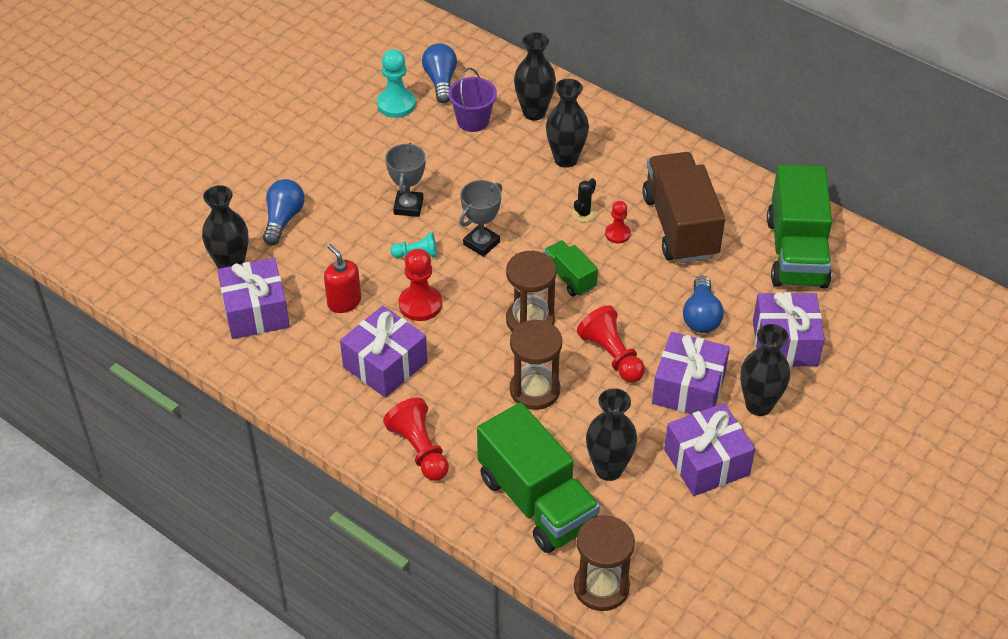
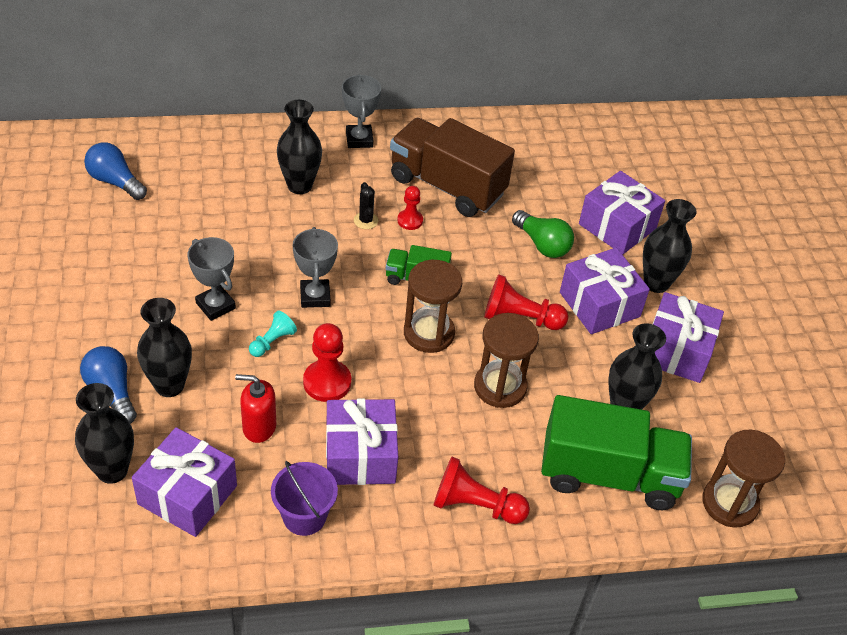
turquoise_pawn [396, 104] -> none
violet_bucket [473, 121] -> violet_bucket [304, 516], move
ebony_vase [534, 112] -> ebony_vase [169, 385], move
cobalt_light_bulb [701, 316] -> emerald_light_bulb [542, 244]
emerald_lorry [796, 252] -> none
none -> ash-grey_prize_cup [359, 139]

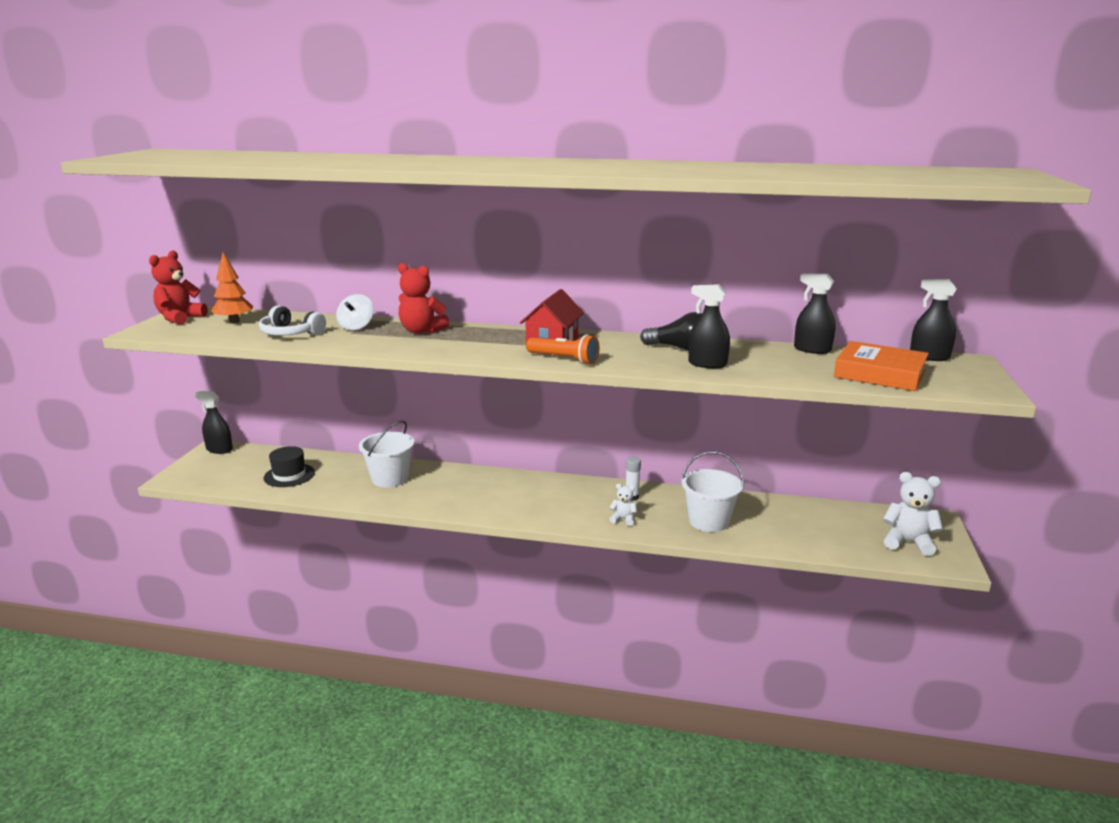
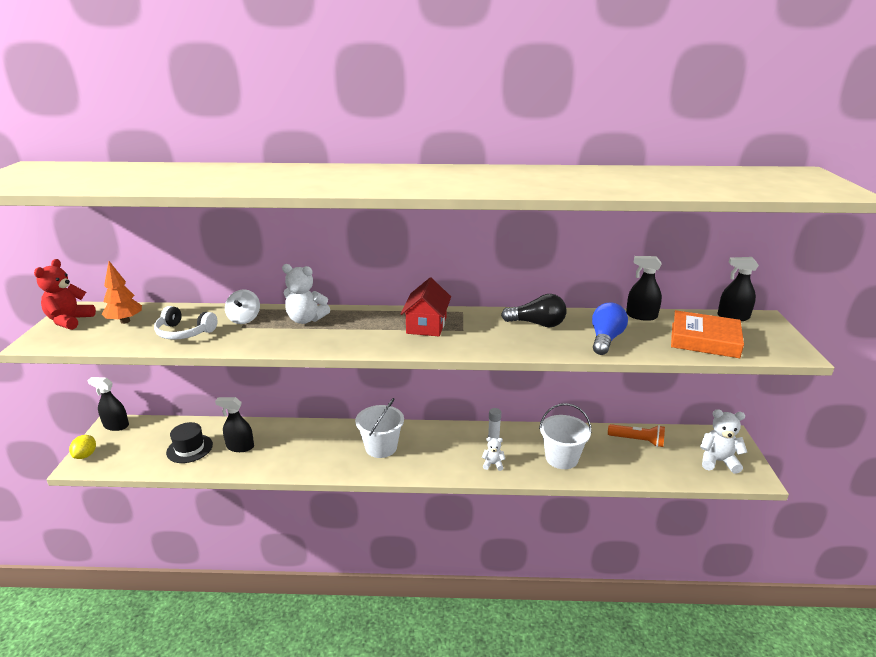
white_bucket [390, 478] -> white_bucket [381, 447], move
crimson_teddy_bear [421, 331] -> white_teddy_bear [306, 319]
orange-coloured_flashlight [564, 359] -> orange-coloured_flashlight [637, 440], move
ebony_spray_cleaner [707, 364] -> ebony_spray_cleaner [240, 447], move
none -> golden_toy_lemon [85, 455]
none -> cobalt_light_bulb [605, 339]

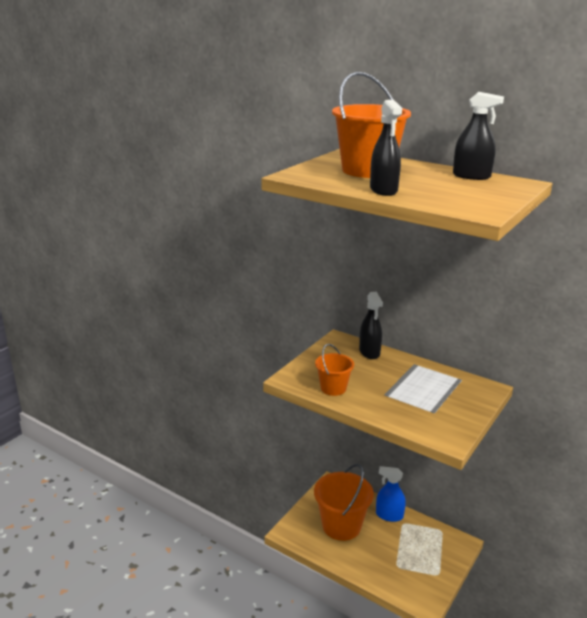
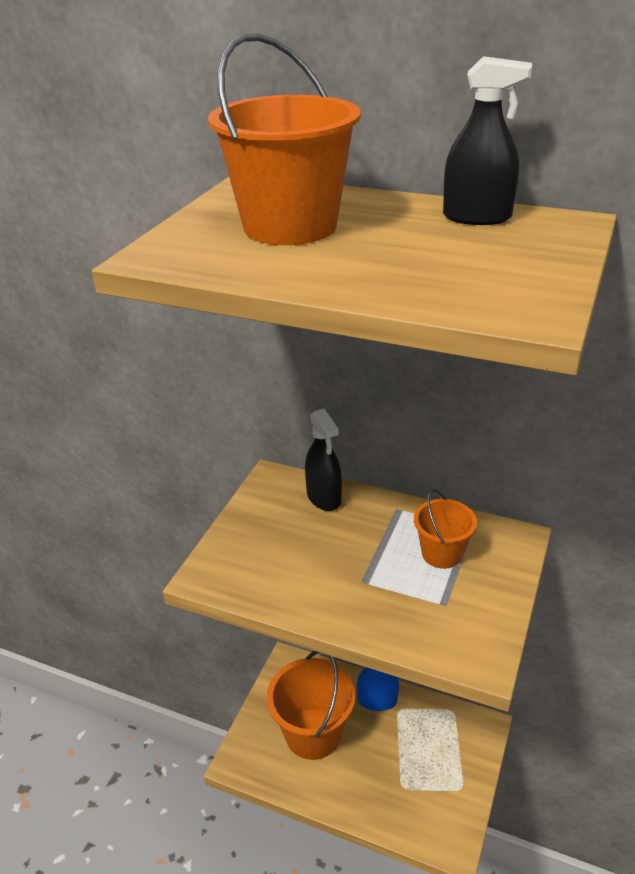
orange-coloured_bucket [333, 388] -> orange-coloured_bucket [442, 553], move
ebony_spray_cleaner [383, 190] -> none

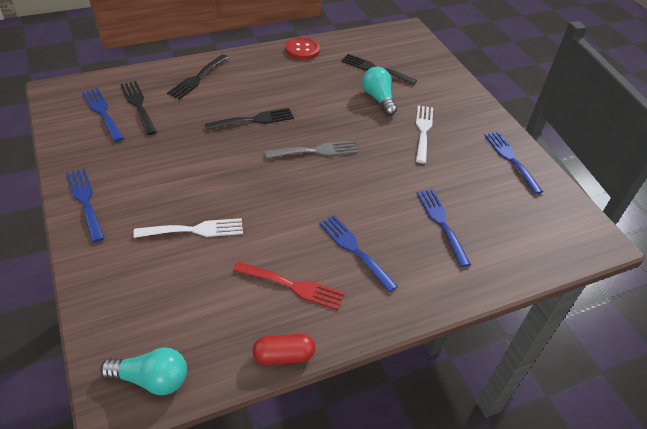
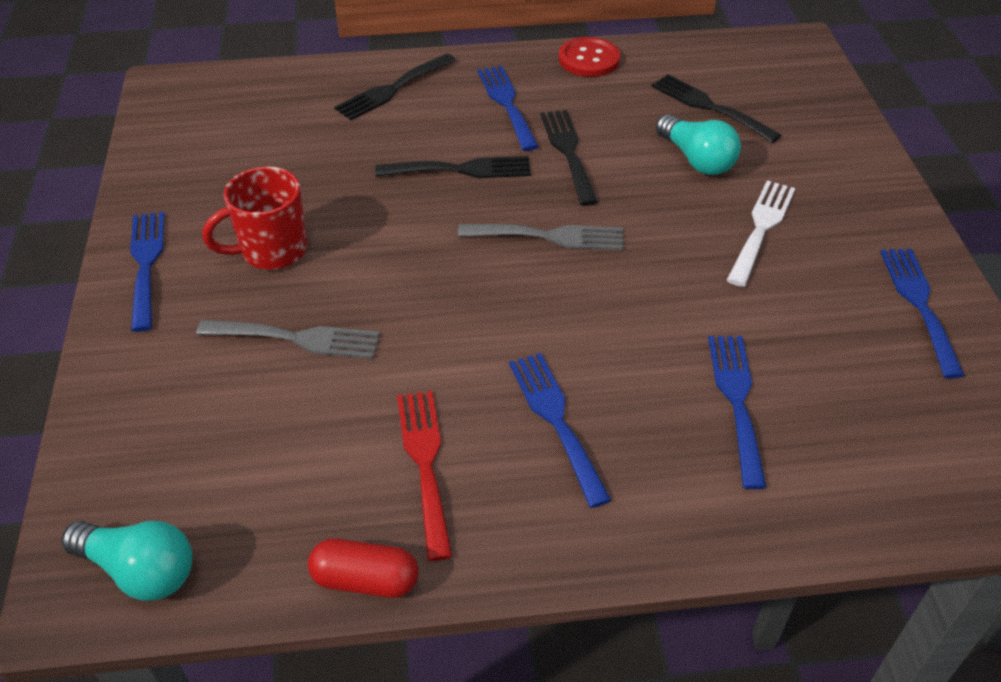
cobalt_table_fork [102, 112] -> cobalt_table_fork [506, 104], move
ebony_table_fork [138, 105] -> ebony_table_fork [568, 152], move
white_table_fork [195, 230] -> ash-grey_table_fork [297, 338]
crimson_table_fork [293, 286] -> crimson_table_fork [425, 463], 135 degrees counterclockwise
turquoise_light_bulb [378, 98] -> turquoise_light_bulb [697, 160], 150 degrees clockwise
none -> crimson_coffee_mug [272, 251]

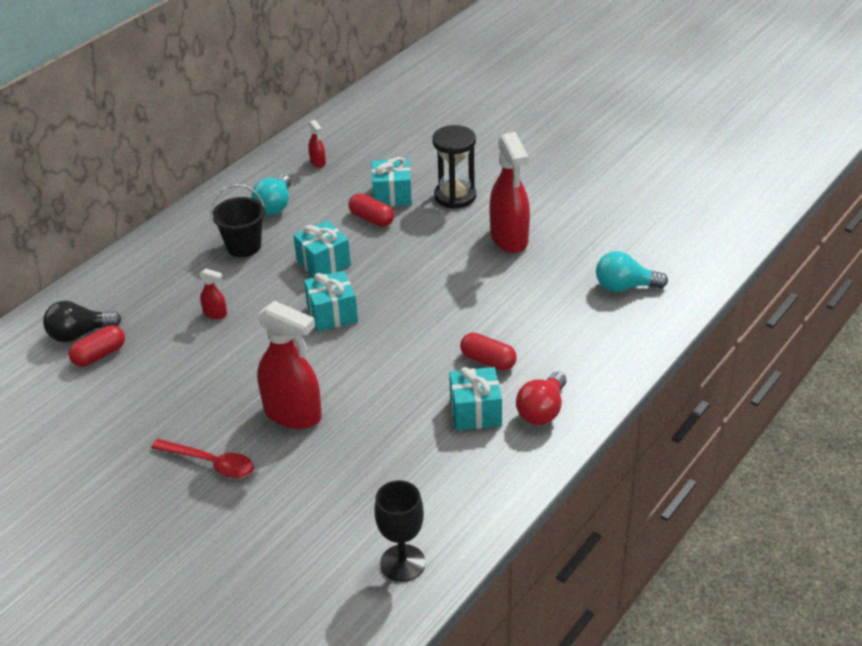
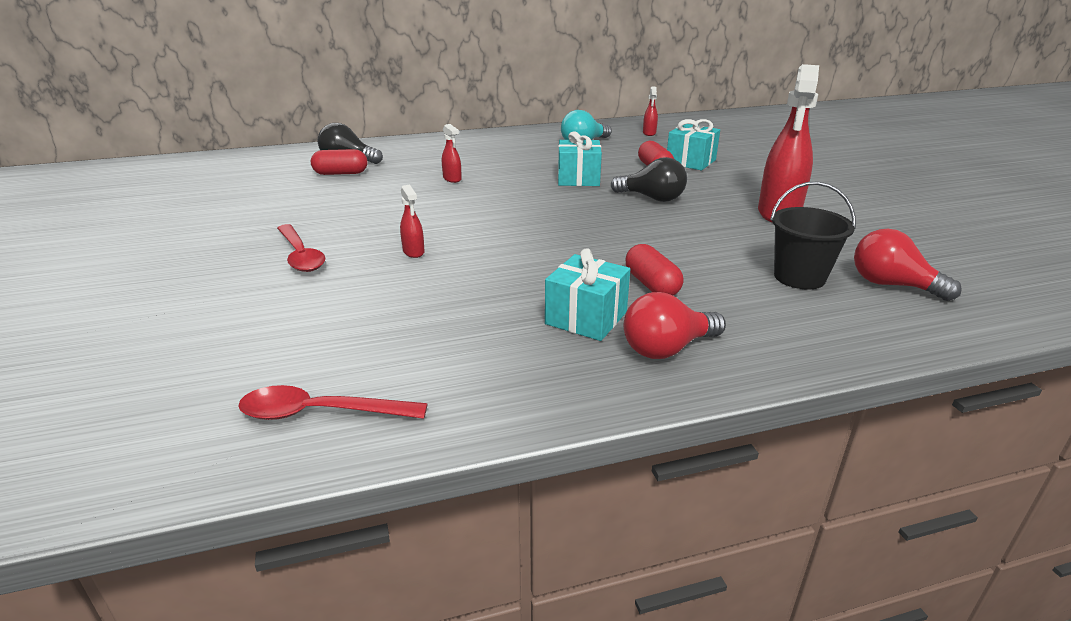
ebony_bucket [243, 246] -> ebony_bucket [799, 277], move
crimson_spray_cleaner [293, 414] -> crimson_spray_cleaner [413, 252], x0.44
turquoise_gift [332, 314] -> none
ebony_chalice [402, 563] -> crimson_teaspoon [321, 413]
ebony_sandglass [455, 196] -> none
turquoise_light_bulb [625, 287] -> crimson_light_bulb [892, 285]
none -> ebony_light_bulb [652, 198]

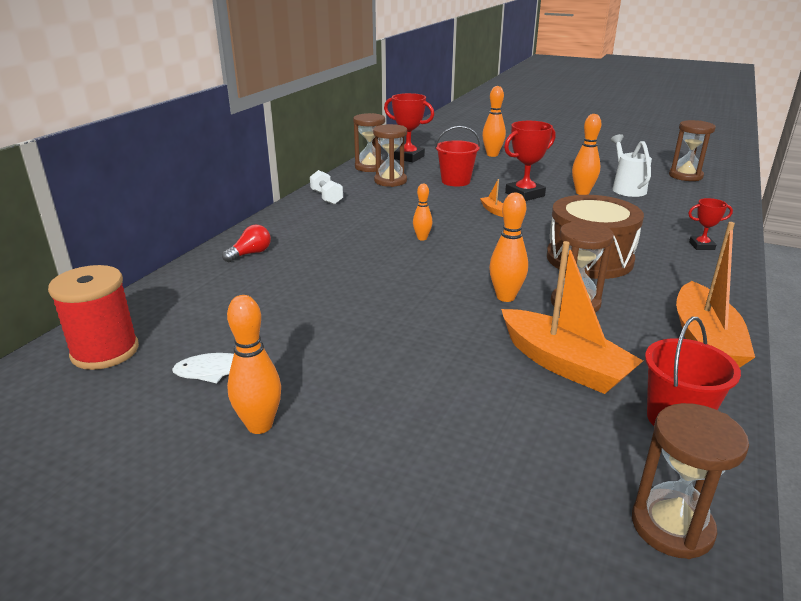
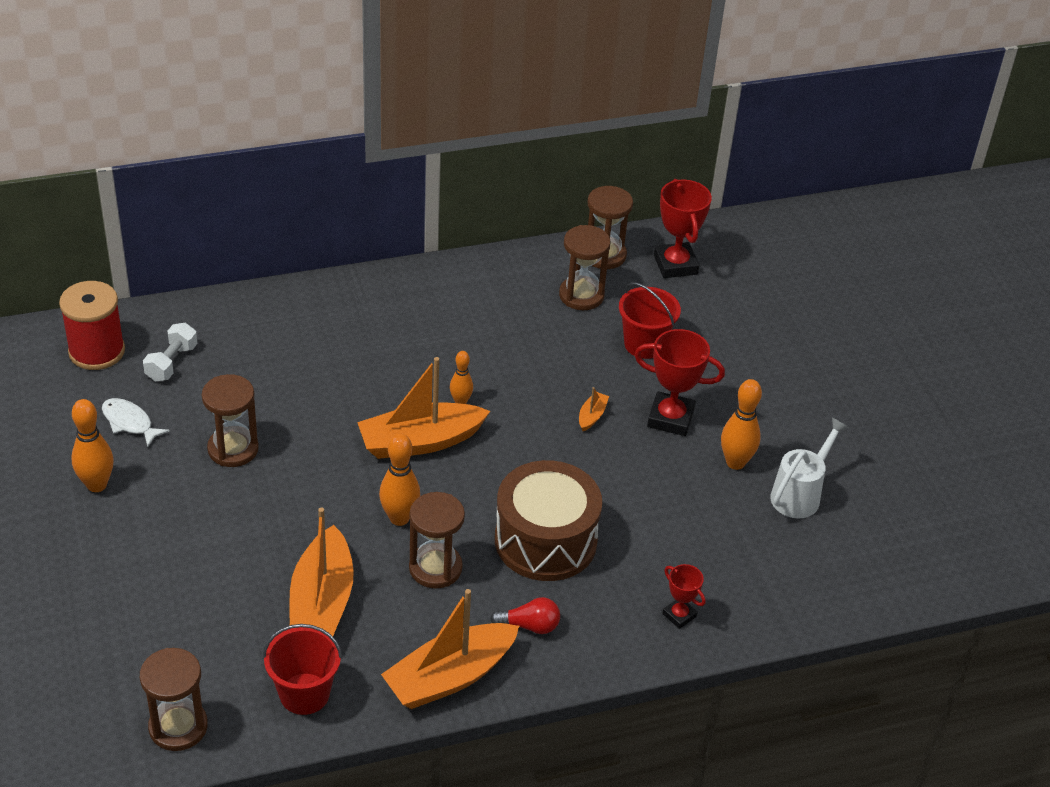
crimson_light_bulb [250, 254] -> crimson_light_bulb [529, 625], move
white_dumbbell [326, 197] -> white_dumbbell [171, 363], move
orange-coloured_bowling_pin [492, 155] -> none
dark_brown_sandglass [685, 176] -> dark_brown_sandglass [233, 449], move
none -> orange-coloured_toy_boat [420, 441]

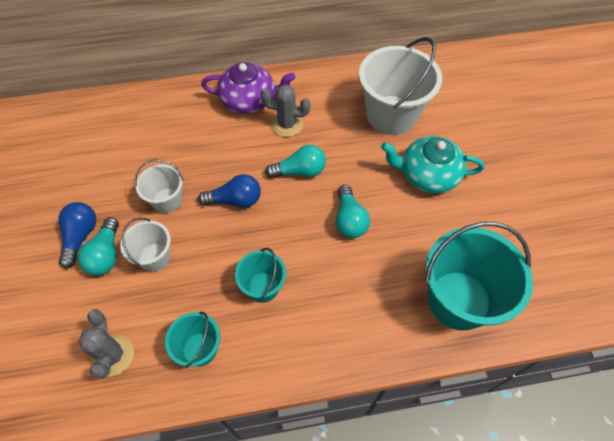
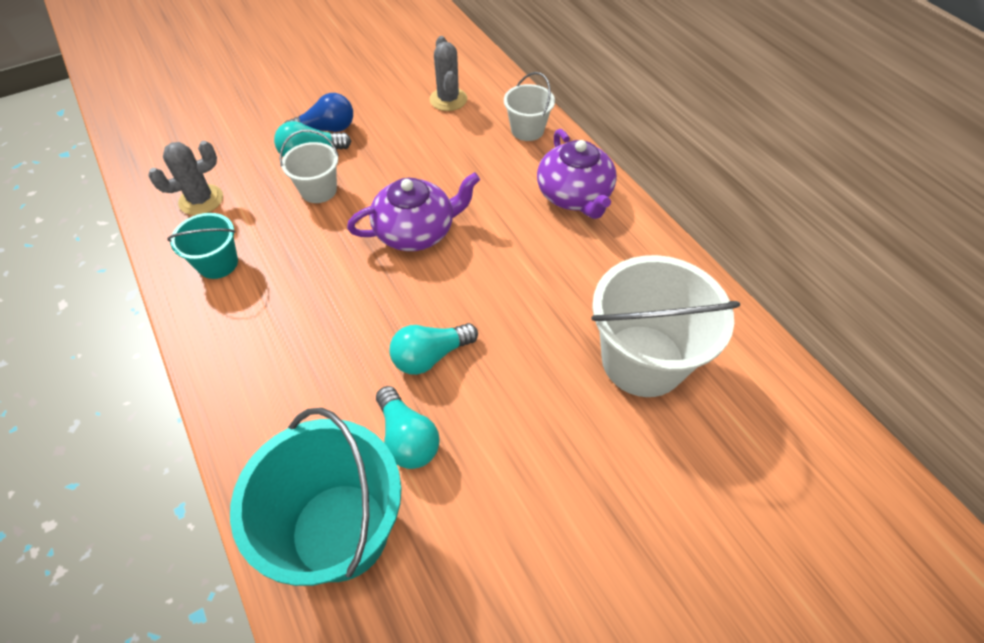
white_bucket [167, 200] -> white_bucket [527, 130], move
cobalt_light_bulb [235, 200] -> violet_tea_pot [416, 231]
turquoise_bucket [263, 287] -> none
ash-grey_cactus [286, 124] -> ash-grey_cactus [448, 99], move
turquoise_light_bulb [299, 171] -> turquoise_light_bulb [407, 438], move
turquoise_tea_pot [427, 175] -> none

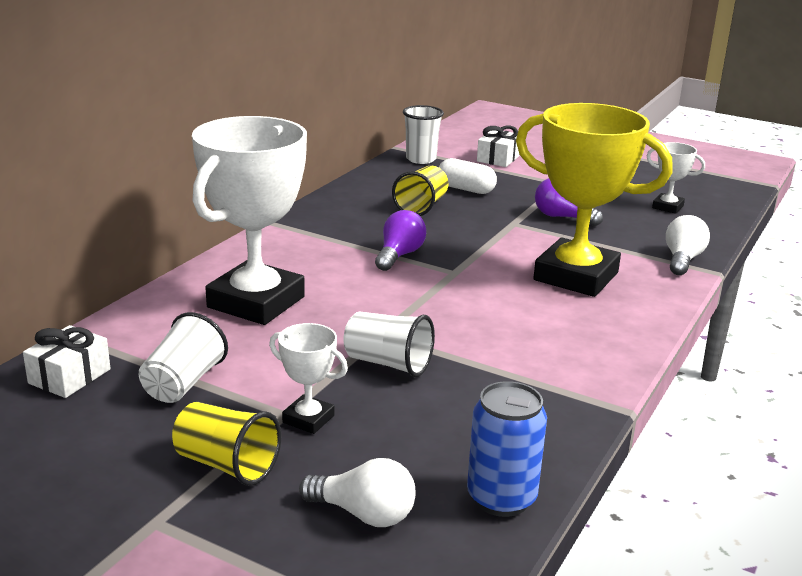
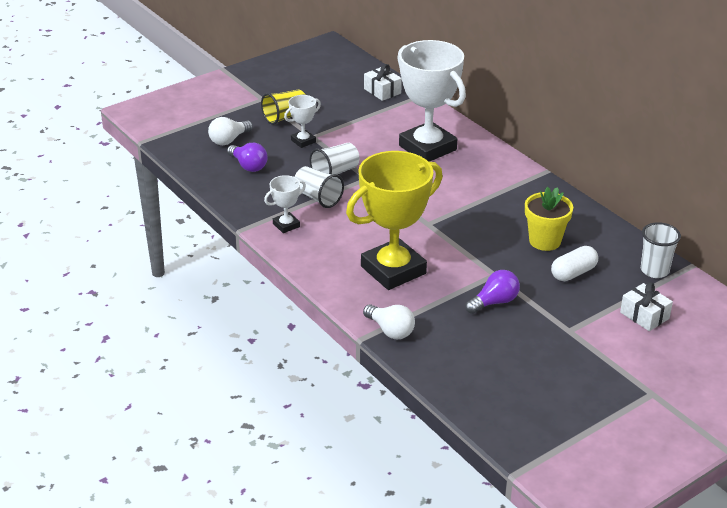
white_cup [183, 383] -> white_cup [317, 198], move
violet_light_bulb [399, 255] -> violet_light_bulb [248, 166], move
golden_cup [421, 206] -> golden_flower_pot [545, 241]
cobalt_soda_can [501, 498] -> none
white_prize_cup [667, 207] -> white_prize_cup [286, 225], move

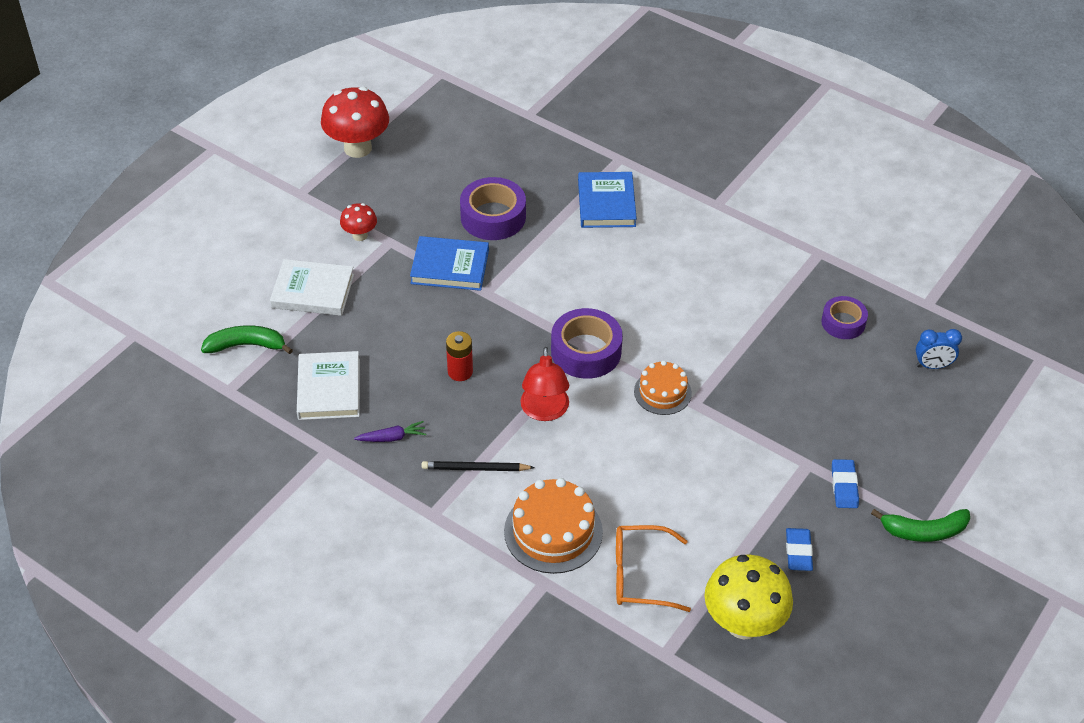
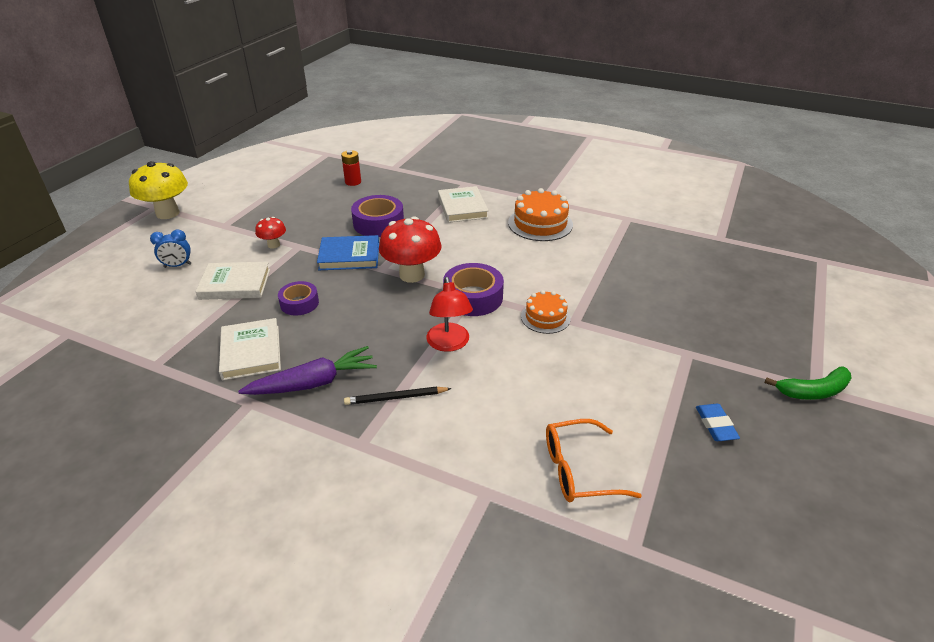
emerald_toy_banana [246, 345] -> none
crimson_mushroom [357, 148] -> crimson_mushroom [412, 275], move
violet_toy_carrot [391, 438] -> violet_toy_carrot [313, 383], x1.98
crimson_power_cell [460, 372] -> crimson_power_cell [353, 182], move
orange-coloured_layer_cake [553, 531] -> orange-coloured_layer_cake [540, 223], move
cobalt_hardback [606, 203] -> white_hardback [462, 207]
golden_mushroom [743, 623] -> golden_mushroom [167, 213], move
violet_sticky_tape [843, 322] -> violet_sticky_tape [299, 303], move
cobalt_pencil_eraser [844, 486] -> none
cobalt_clock [932, 366] -> cobalt_clock [177, 265], move

